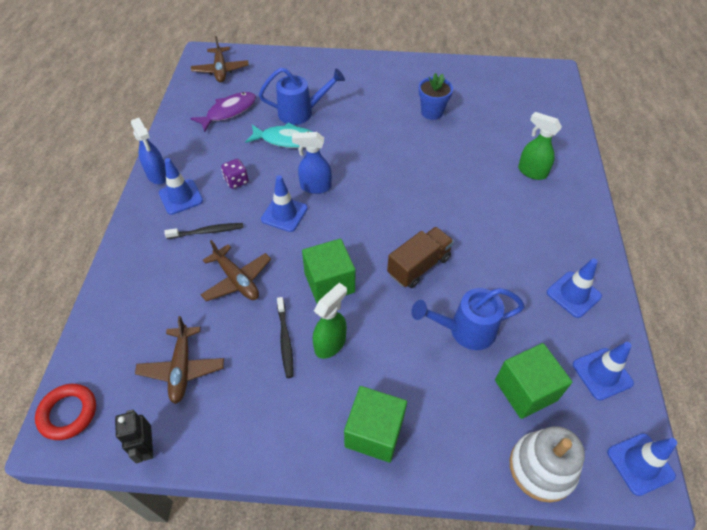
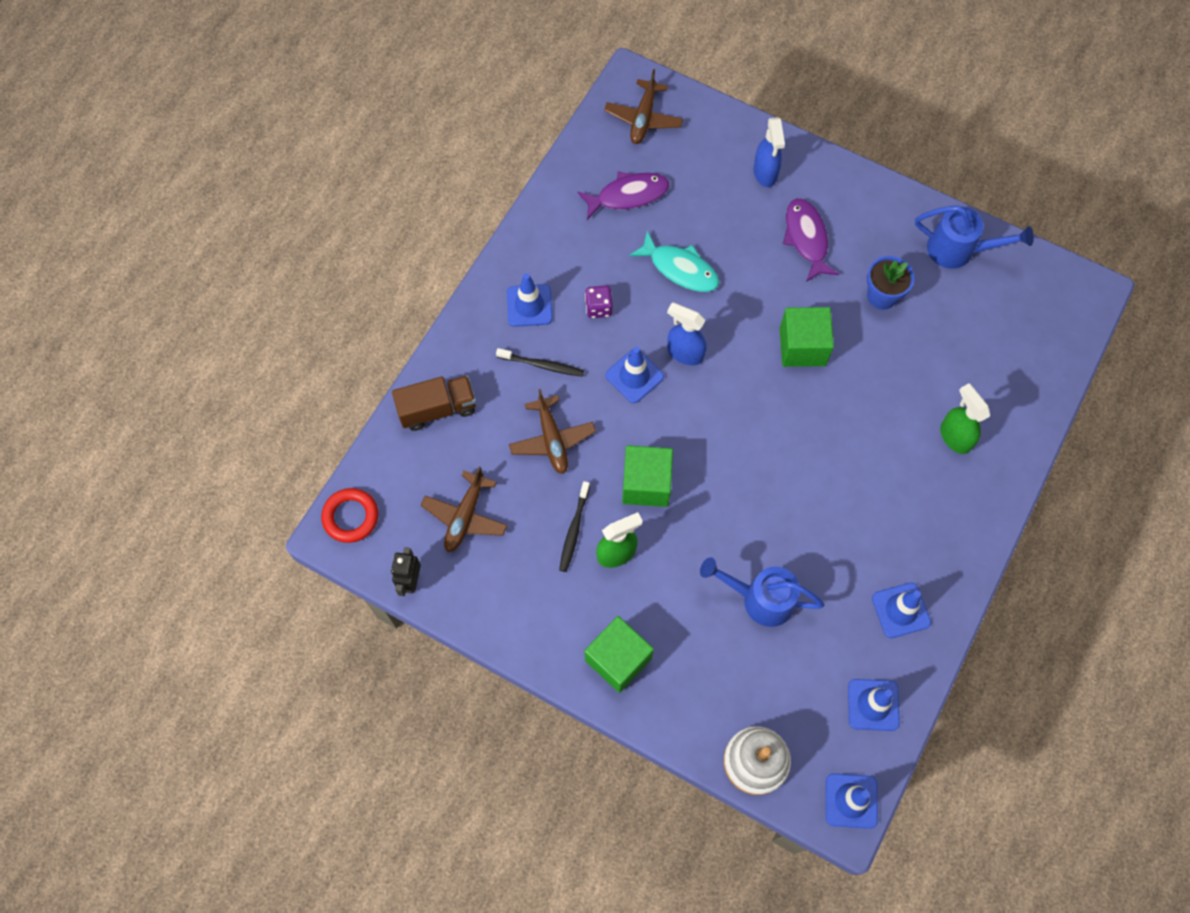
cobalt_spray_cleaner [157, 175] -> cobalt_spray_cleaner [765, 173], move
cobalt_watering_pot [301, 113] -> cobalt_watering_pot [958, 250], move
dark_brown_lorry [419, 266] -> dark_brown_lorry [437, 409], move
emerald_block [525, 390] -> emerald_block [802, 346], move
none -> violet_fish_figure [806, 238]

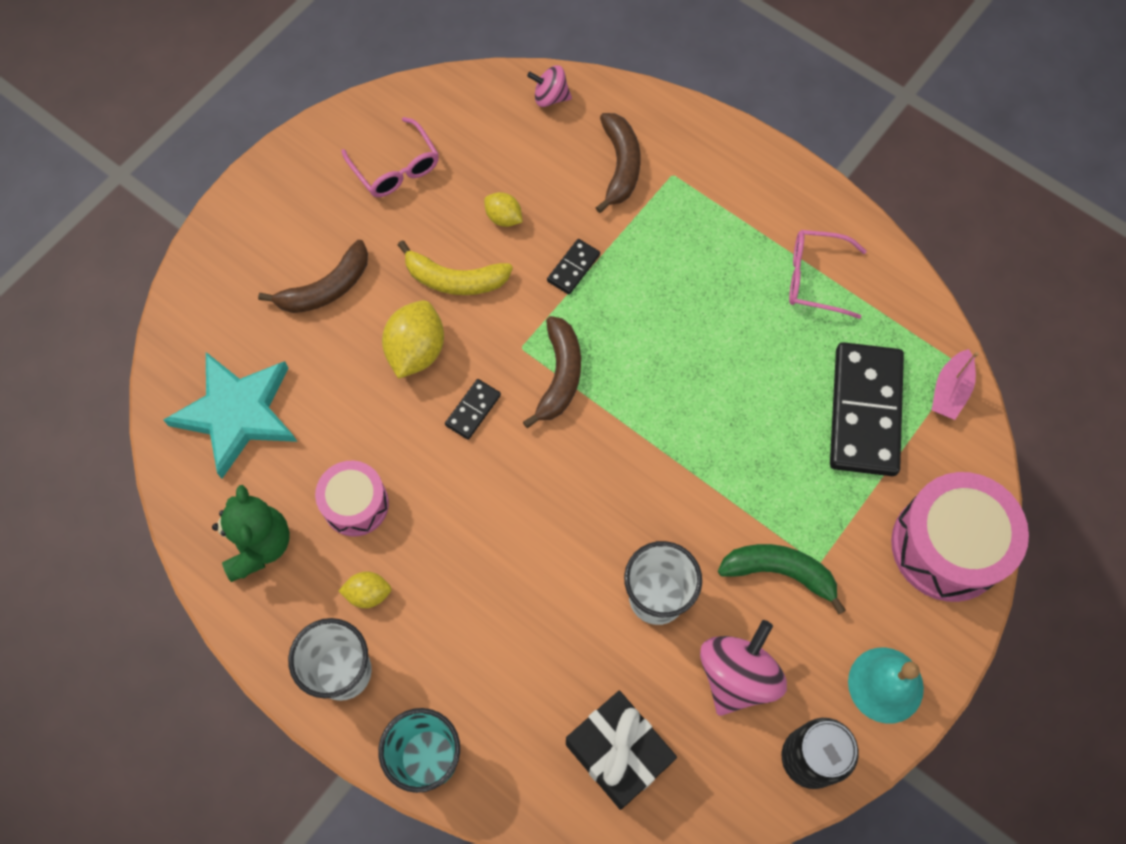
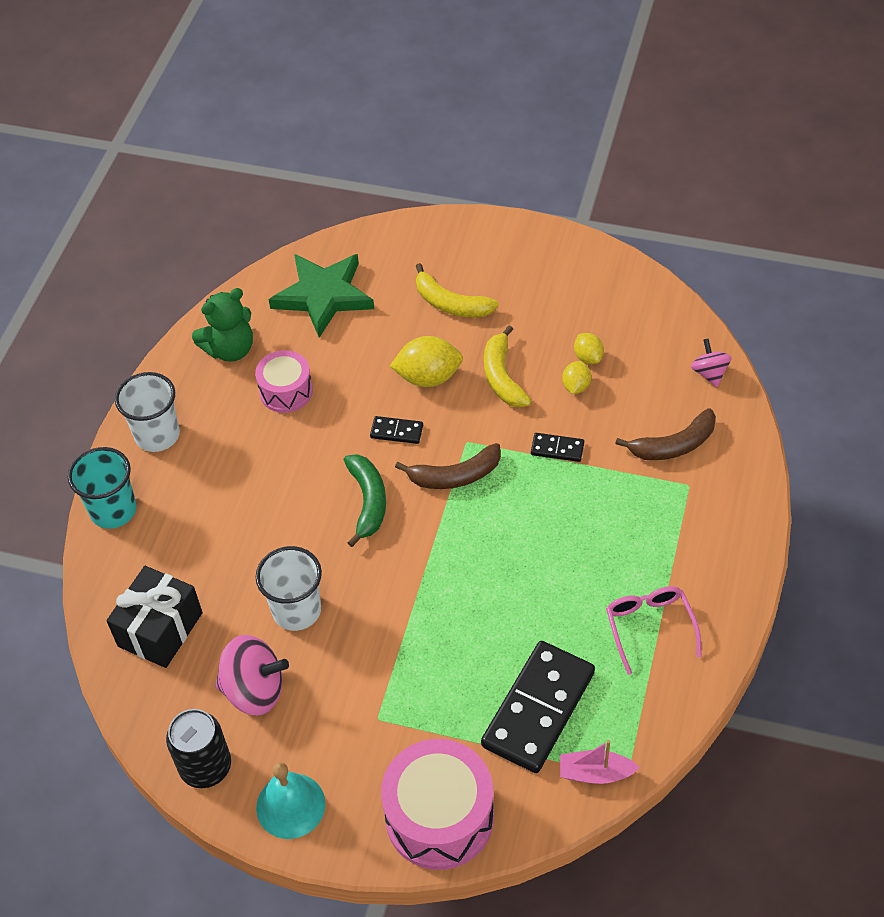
turquoise_five-pointed_star [237, 414] -> emerald_five-pointed_star [323, 296]
dark_brown_toy_banana [326, 288] -> golden_toy_banana [451, 303]
golden_toy_lemon [368, 593] -> golden_toy_lemon [588, 357], move
pink_eyeglasses [396, 168] -> none
emerald_toy_banana [779, 572] -> emerald_toy_banana [368, 501], move
ebony_domino_tile [864, 411] -> ebony_domino_tile [538, 709], 45 degrees counterclockwise

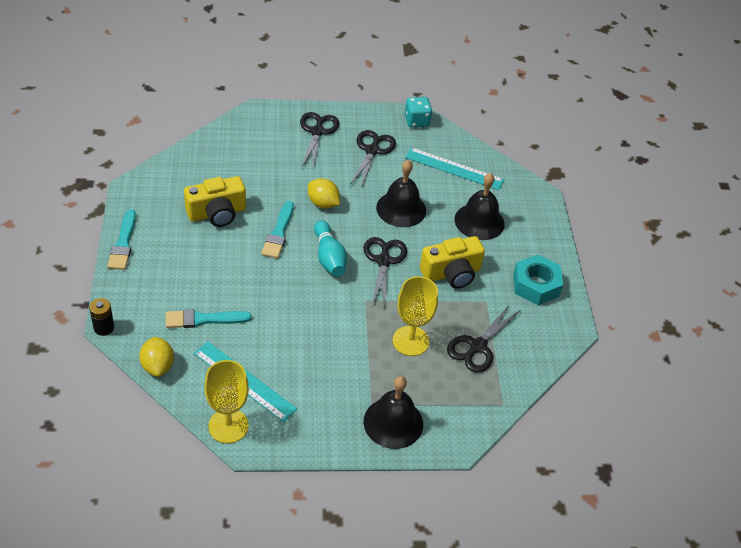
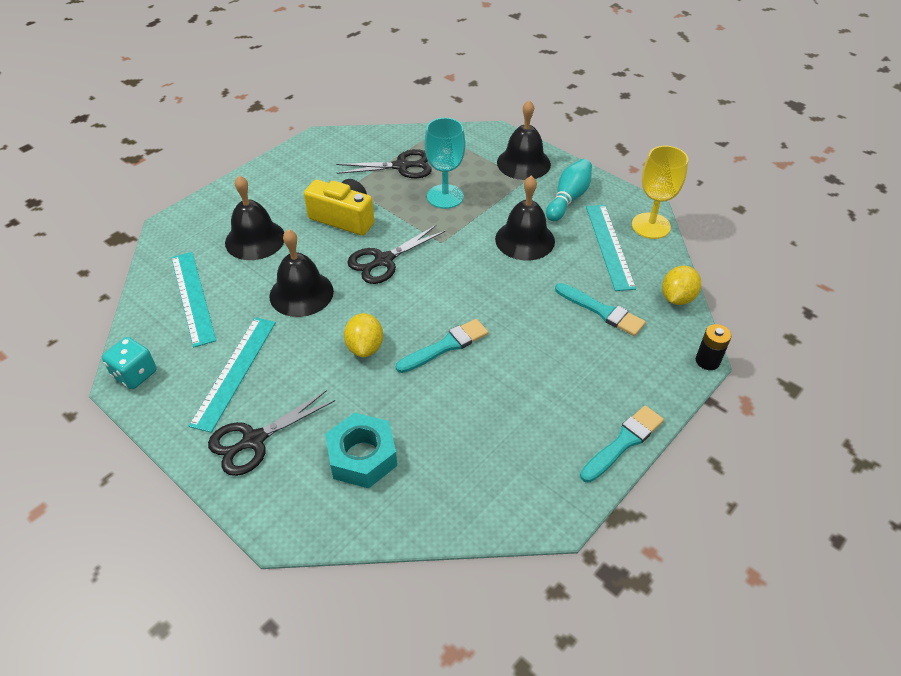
golden_photo_camera [217, 213] -> none
turquoise_bowling_pin [329, 257] -> turquoise_bowling_pin [568, 198], move
ebony_pair_of_scissors [372, 151] -> turquoise_straightedge [234, 372]
golden_chalice [410, 341] -> turquoise_chalice [445, 196]
turquoise_nut [535, 285] -> turquoise_nut [362, 456], move
none -> ebony_hand_bell [525, 240]

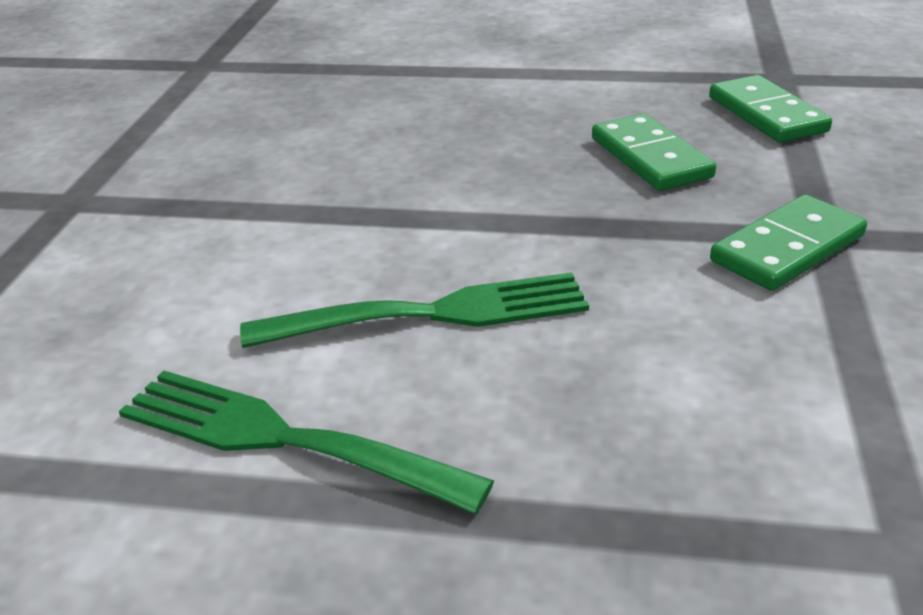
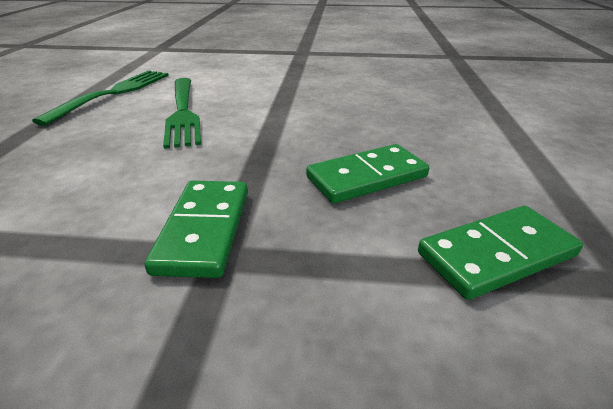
emerald_domino_tile [787, 248] -> emerald_domino_tile [204, 230], 45 degrees clockwise

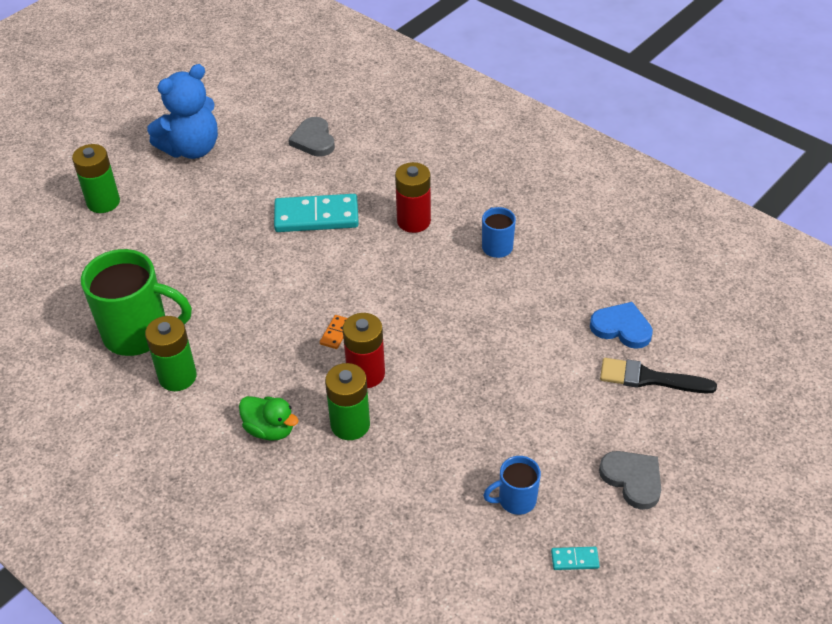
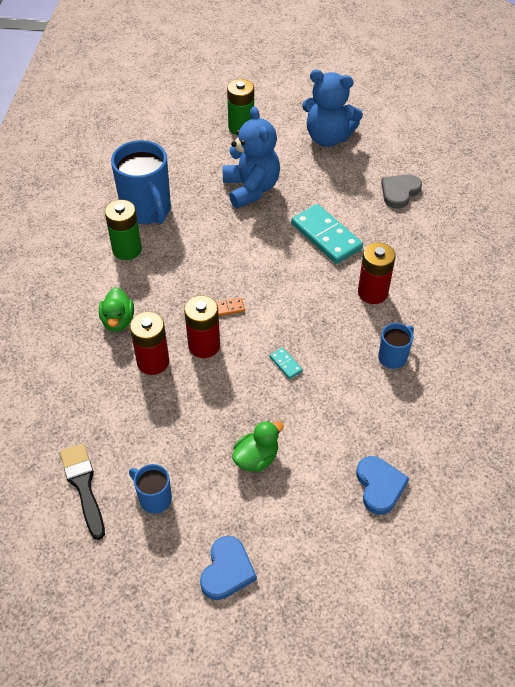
emerald_coffee_mug [139, 333] -> cobalt_coffee_mug [147, 210]
emerald_power_cell [350, 424] -> crimson_power_cell [153, 362]
turquoise_domino_tile [574, 559] -> turquoise_domino_tile [285, 364], move
ash-grey_heart [632, 479] -> cobalt_heart [227, 570]
ebony_paintbrush [649, 378] -> ebony_paintbrush [83, 486], move
none -> cobalt_teddy_bear [251, 189]
none -> emerald_duck [256, 458]

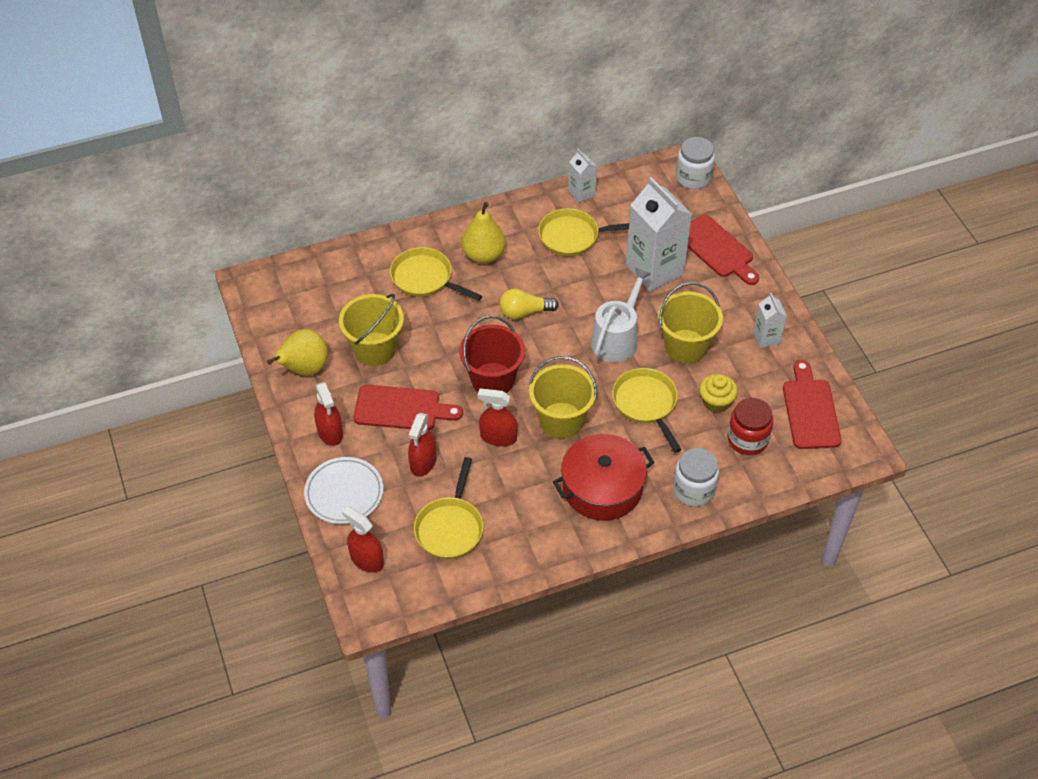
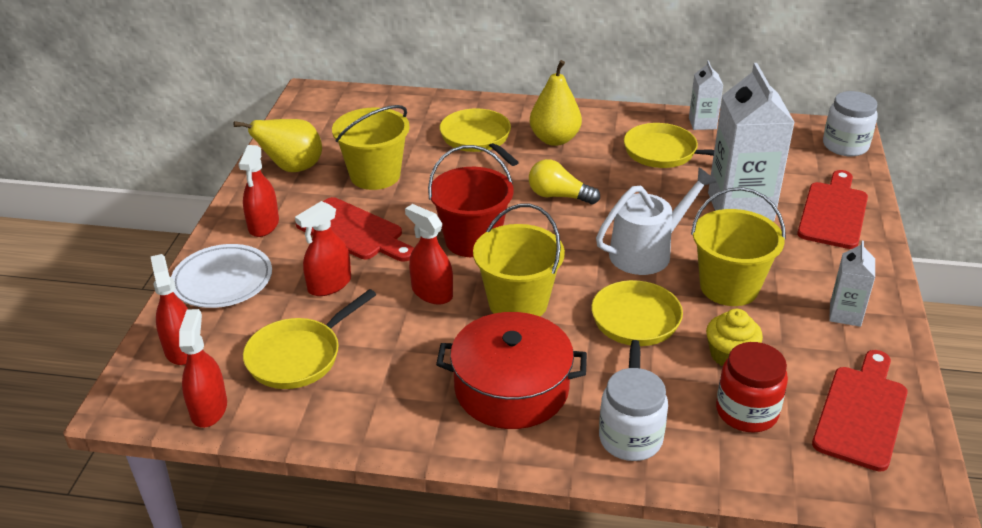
crimson_chopping_board [717, 249] -> crimson_chopping_board [833, 212], 150 degrees counterclockwise
none -> crimson_spray_cleaner [209, 409]

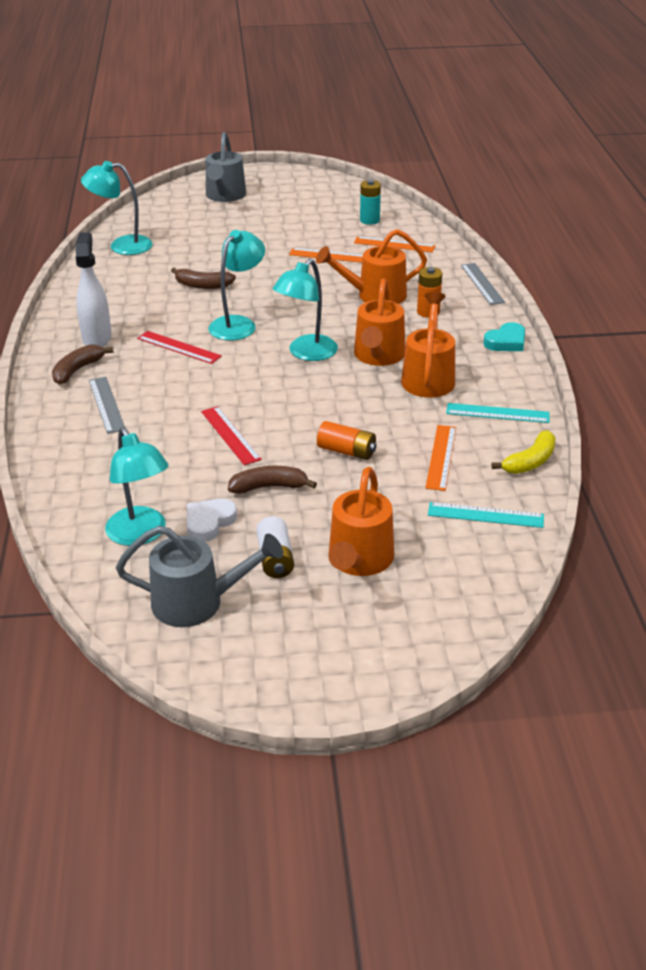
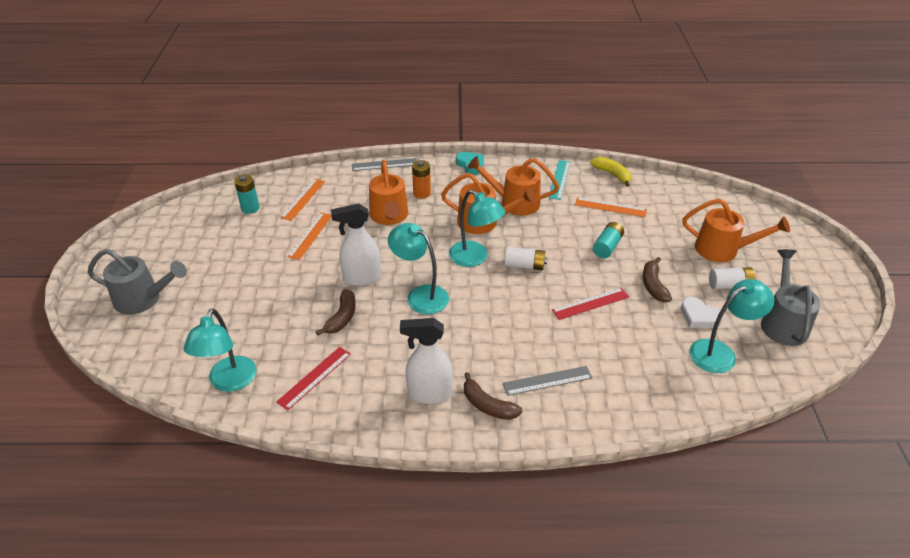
crimson_straightedge [179, 347] -> crimson_straightedge [314, 377], move
orange-coloured_power_cell [346, 451] -> turquoise_power_cell [607, 246]
turquoise_straightedge [485, 515] -> none
none -> white_spray_cleaner [361, 278]
none -> white_power_cell [524, 265]

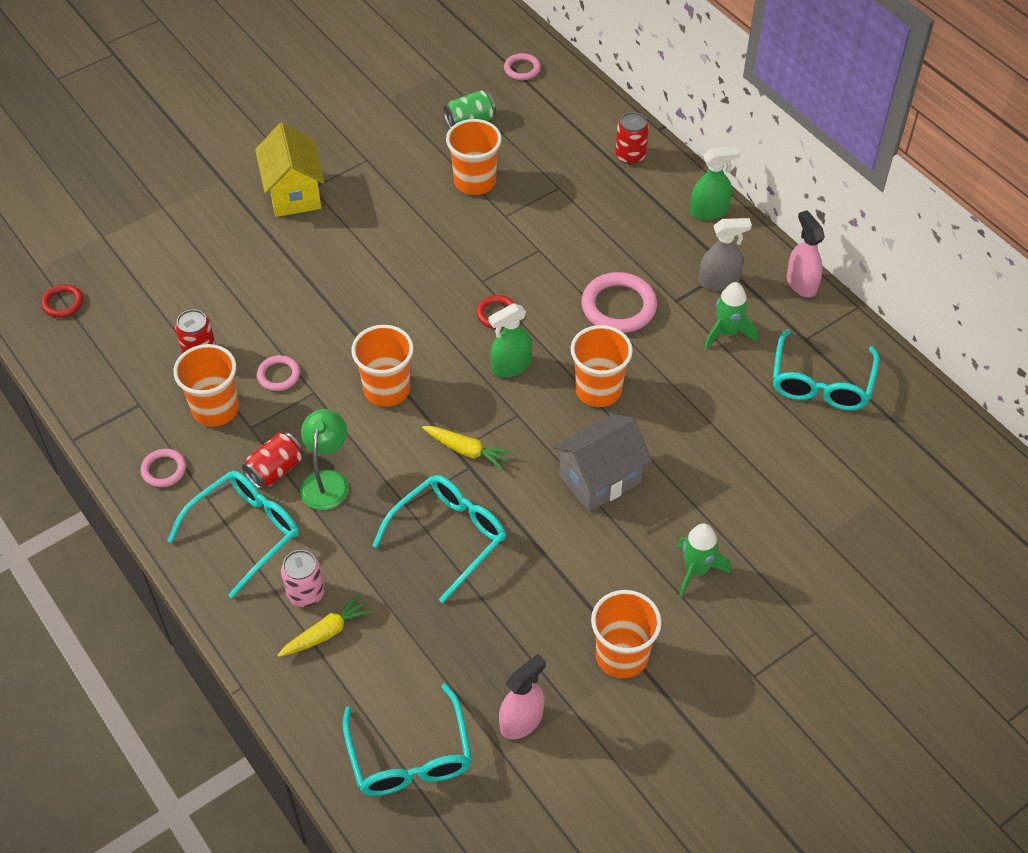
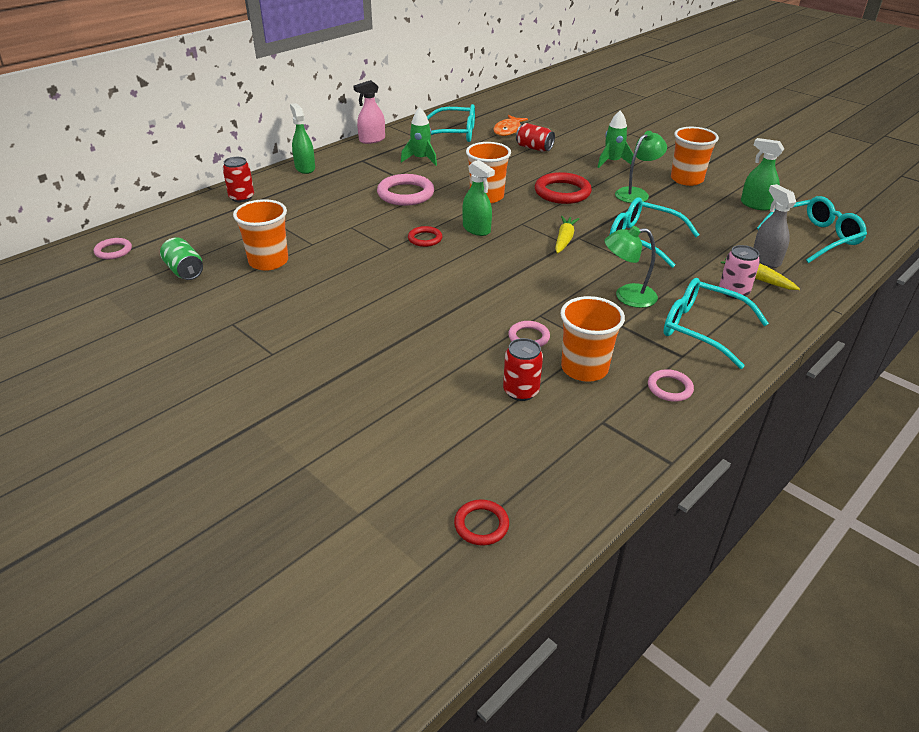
crimson_soda_can [275, 470] -> crimson_soda_can [534, 148], move
golden_toy_house [294, 193] -> none
orange-coloured_cup [387, 389] -> none
pink_spray_cleaner [521, 721] -> emerald_spray_cleaner [756, 205]
ash-grey_toy_house [599, 479] -> crimson_ring [562, 192]
ash-grey_spray_cleaner [719, 281] -> ash-grey_spray_cleaner [766, 259], move
none -> orange-coloured_fish_figure [508, 130]
none -> emerald_desk_lamp [636, 193]

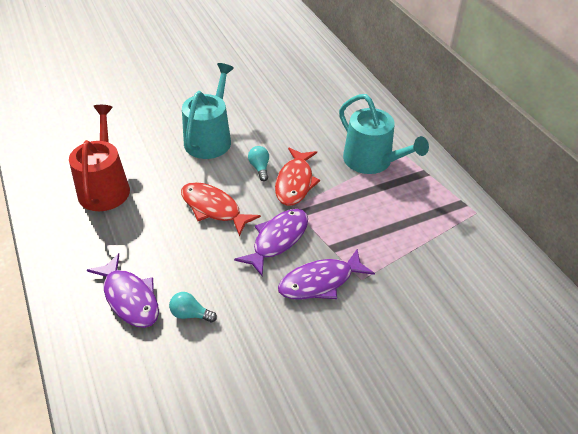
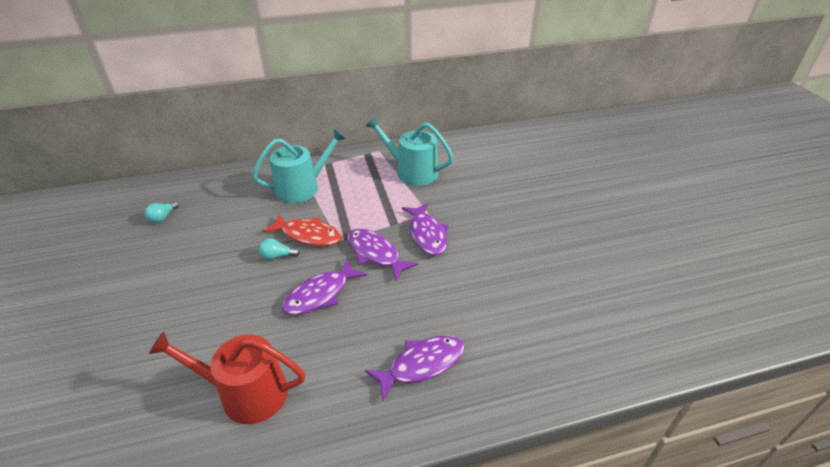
turquoise_light_bulb [190, 314] -> turquoise_light_bulb [163, 217], move
crimson_fish_figure [213, 208] -> violet_fish_figure [320, 294]
turquoise_watering_pot [210, 139] -> turquoise_watering_pot [412, 172], move

